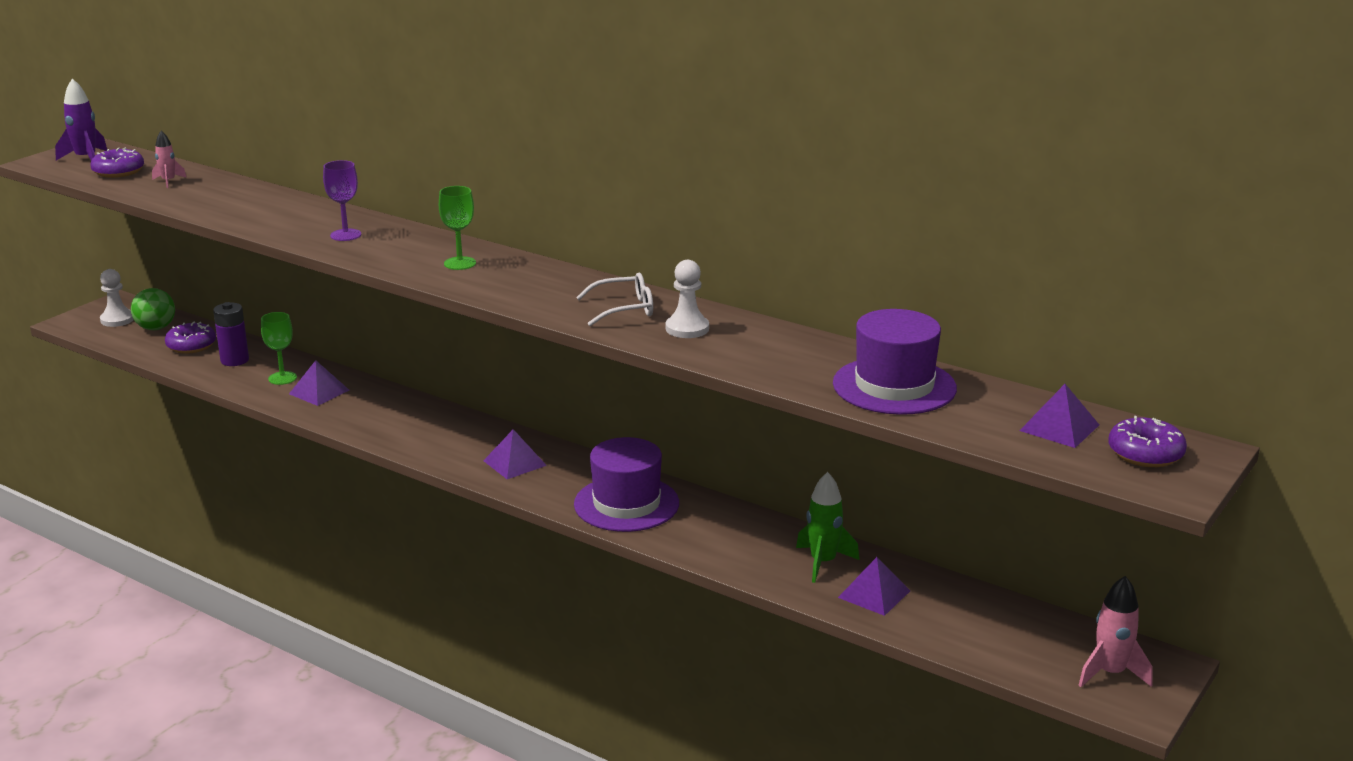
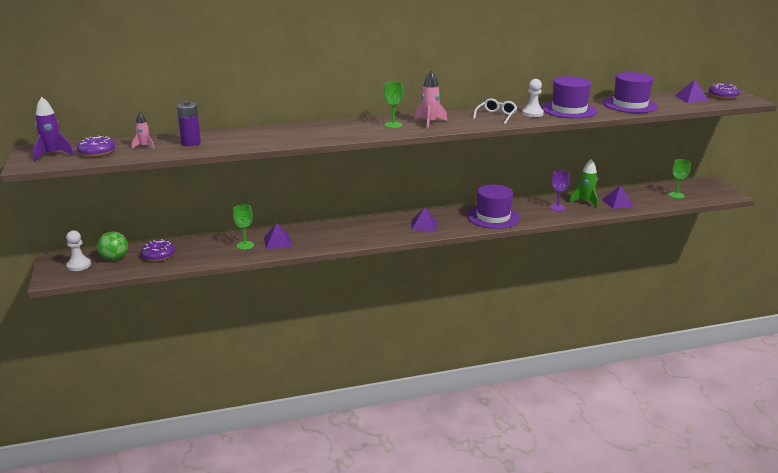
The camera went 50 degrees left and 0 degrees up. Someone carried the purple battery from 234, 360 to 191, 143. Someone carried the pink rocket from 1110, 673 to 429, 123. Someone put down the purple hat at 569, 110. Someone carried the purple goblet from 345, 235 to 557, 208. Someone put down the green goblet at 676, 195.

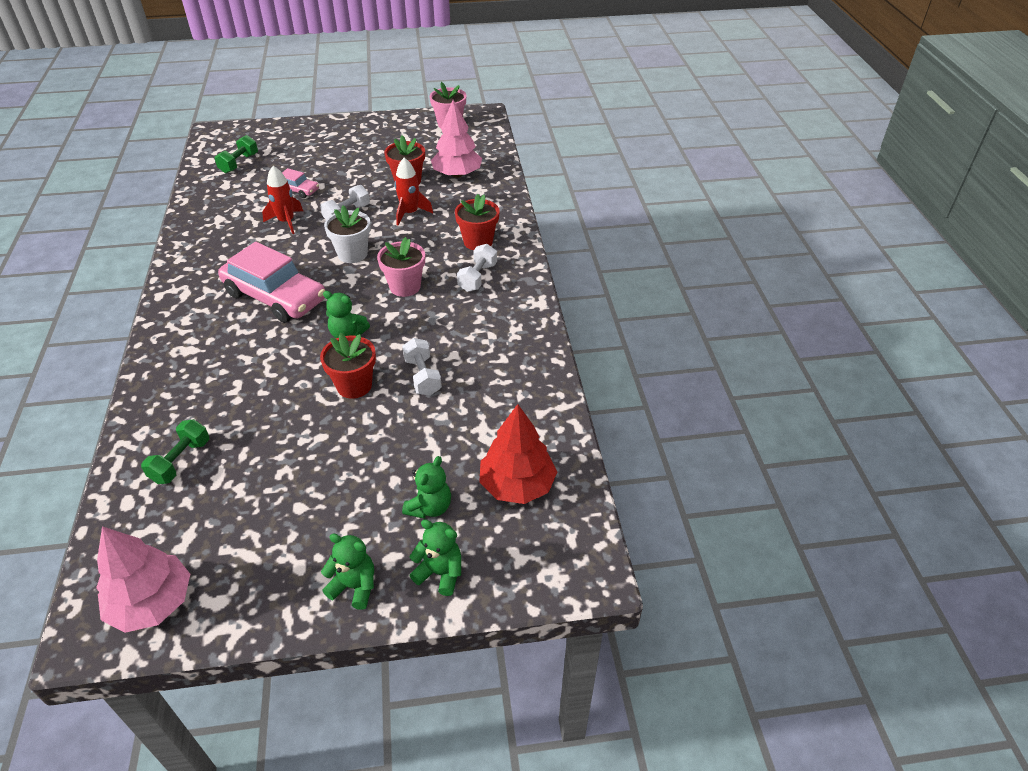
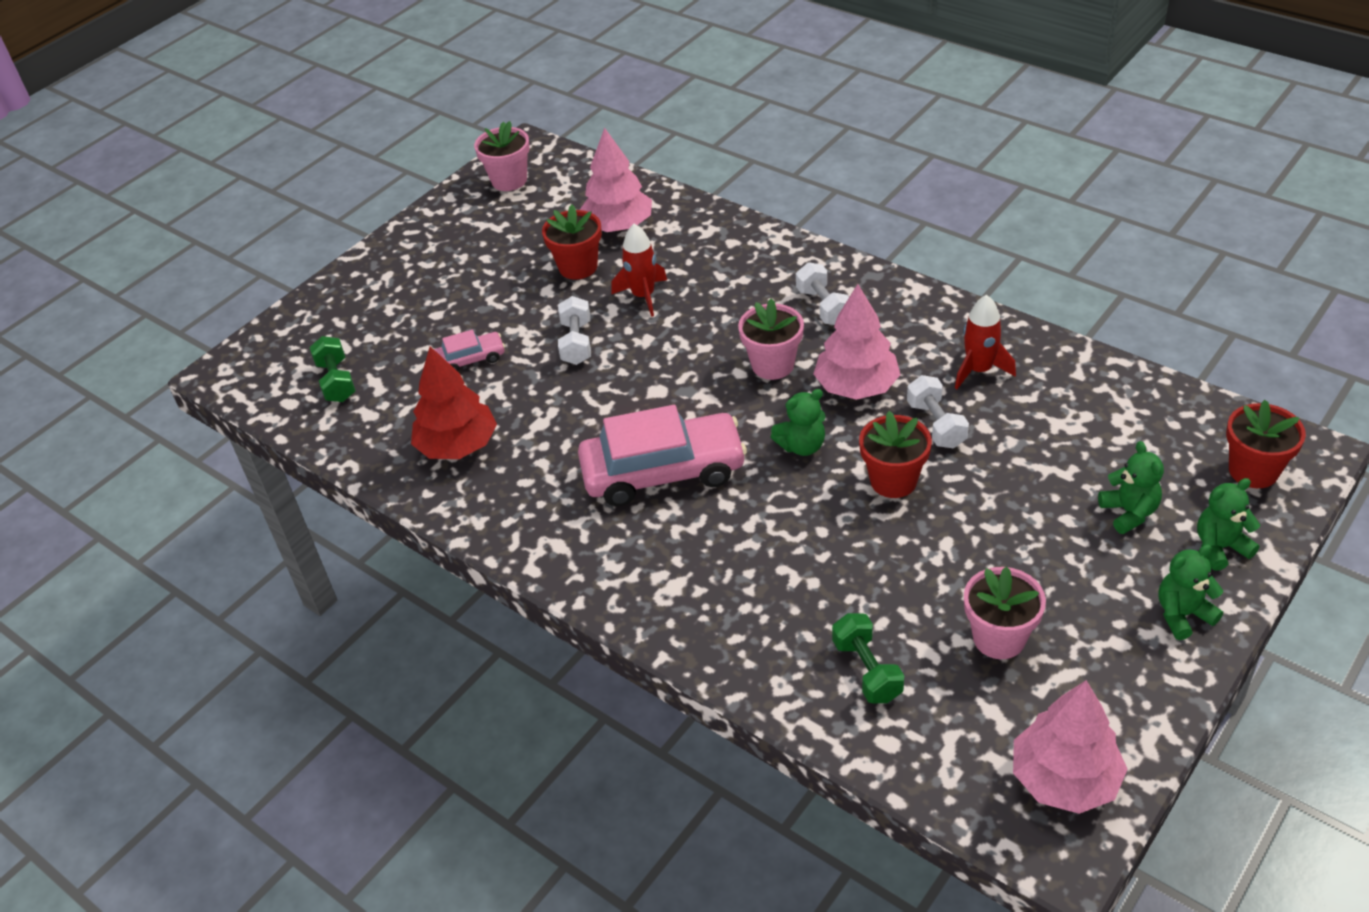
The camera went 40 degrees left and 0 degrees up. Someone carried the red tree from 517, 485 to 458, 446. Someone put down the pink tree at 856, 387. Someone rotated the white dumbbell at 423, 376 by 45 degrees clockwise. Someone carried the red rocket from 286, 222 to 979, 370. Someone put down the pink flower pot at 999, 638. Someone carried the red flower pot from 478, 242 to 1253, 471. Someone took away the white flower pot at 352, 254.

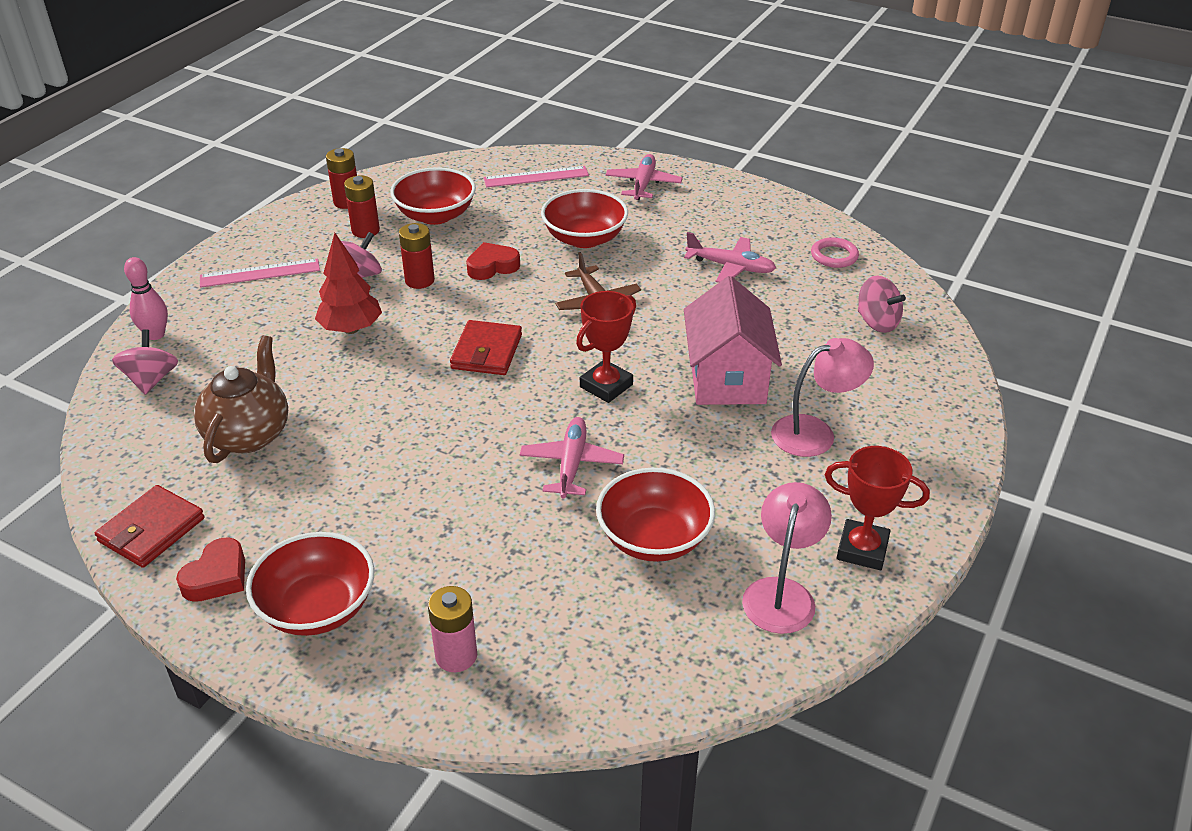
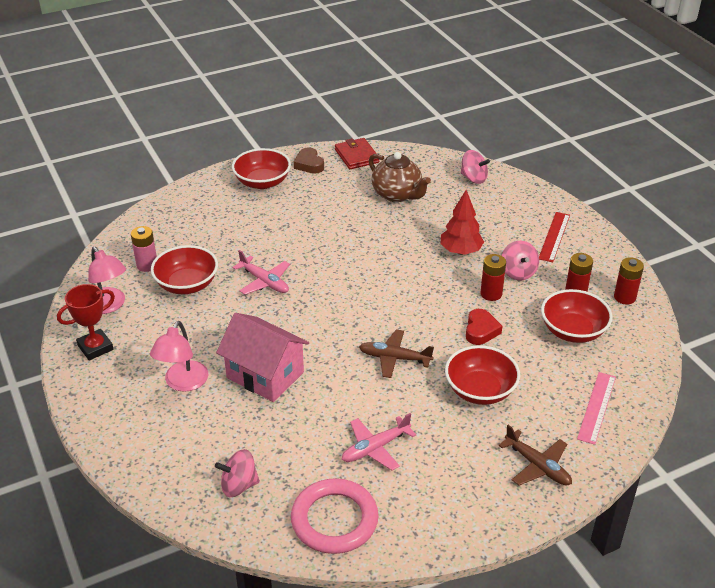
The camera went 125 degrees right and 0 degrees up. Someone carried the pink battery from 456, 656 to 147, 265. Someone scaled the pink ring at 834, 256 by 1.93. Someone repainted the red heart at 217, 577, which became the brown heart at 309, 164. Someone repainted the pink plane at 643, 184, which became the brown plane at 537, 466. Someone repainted the pink ruler at 260, 273, which became the red ruler at 554, 236. Someone took away the pink bowling pin at 155, 335. Someone took away the red wallet at 487, 352. Someone took away the red trophy at 606, 386.

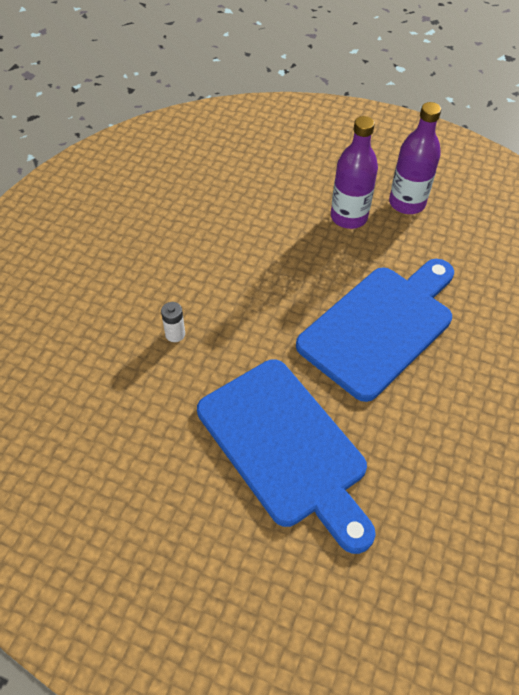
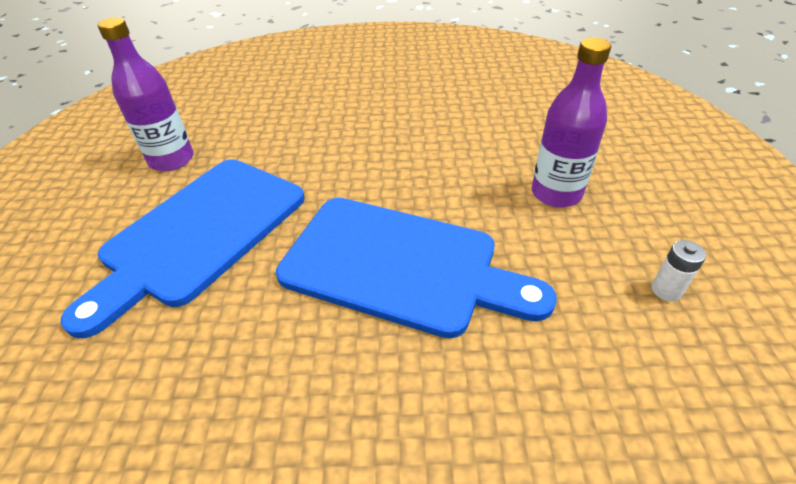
The camera went 70 degrees right and 10 degrees down. Someone carried the purple bottle from 407, 203 to 172, 160. Someone carried the white battery from 175, 334 to 666, 290.

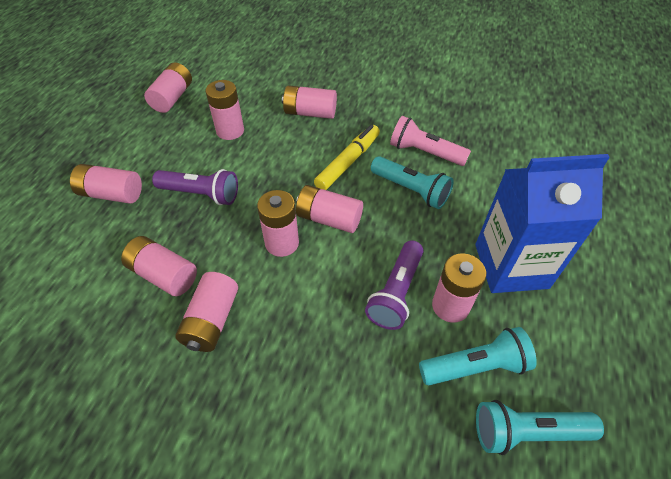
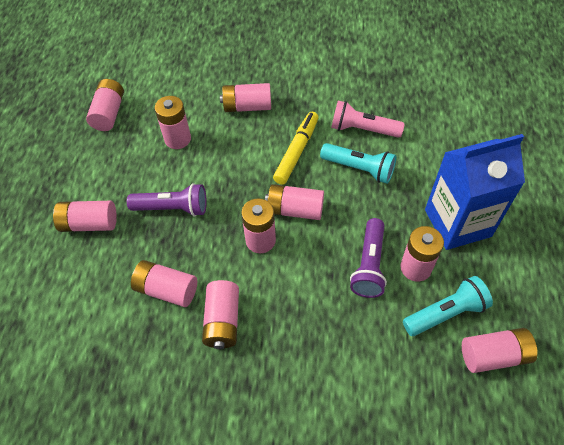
The camera went 10 degrees left and 5 degrees up. Someone swapped the turquoise flashlight at 527, 432 for the pink battery at 494, 355.

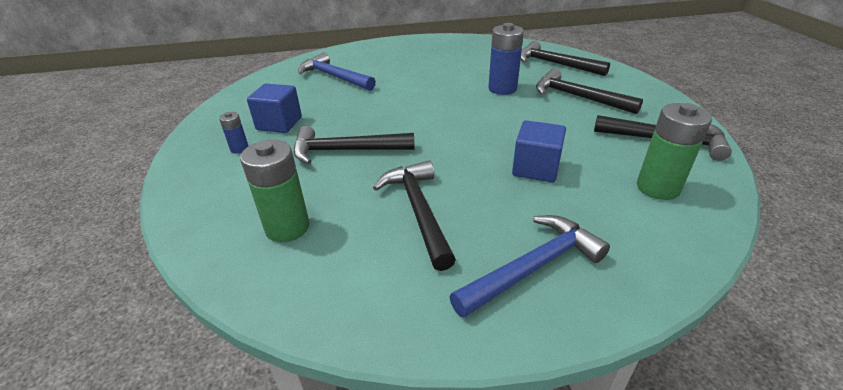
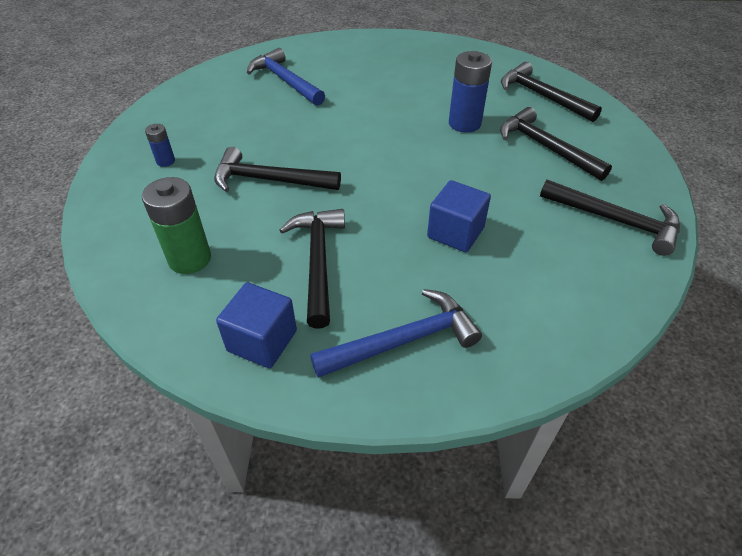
The camera went 10 degrees right and 10 degrees up. Someone carried the blue cube from 279, 123 to 262, 341. Someone took away the green battery at 657, 188.

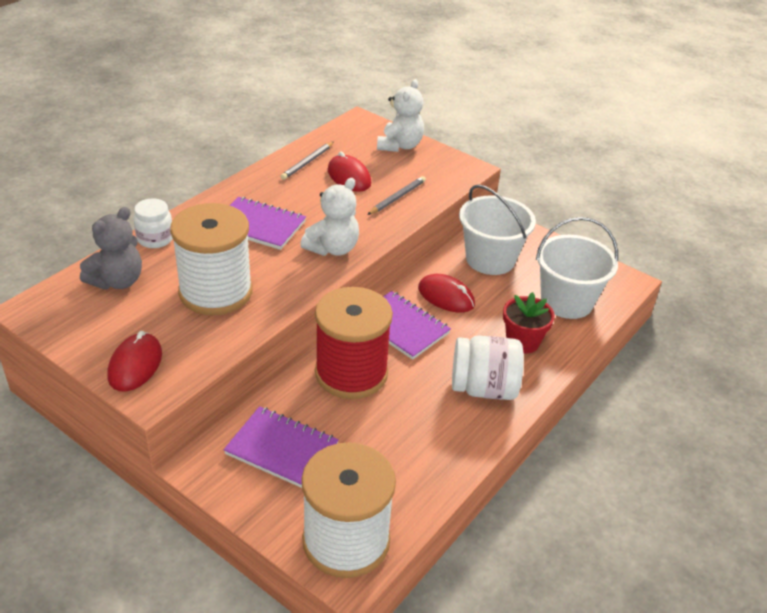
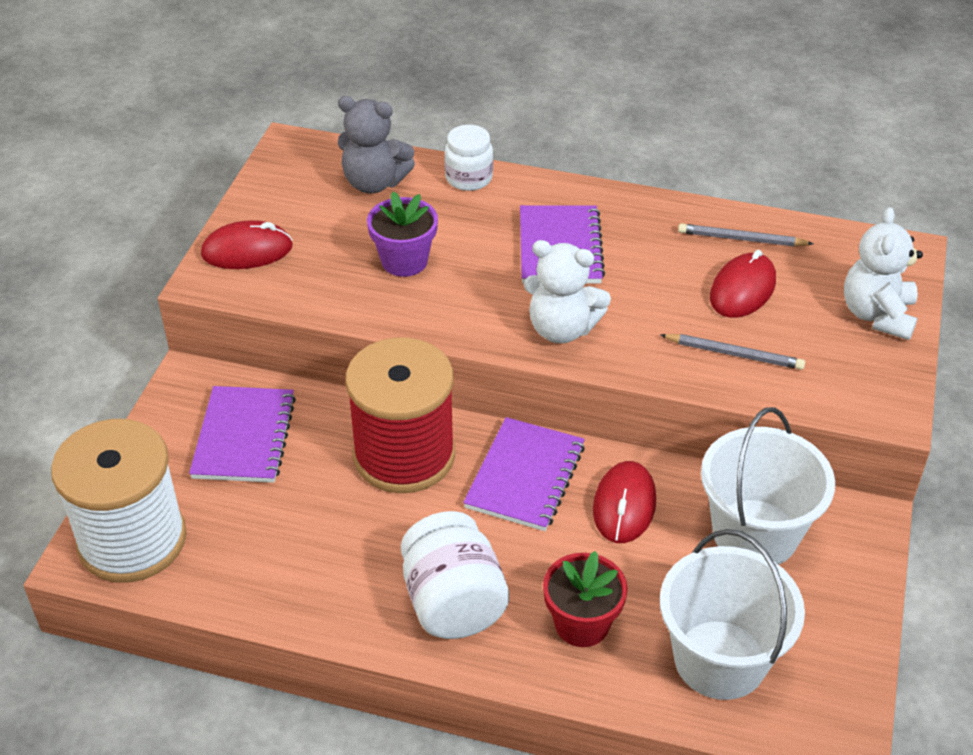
The camera went 70 degrees right and 5 degrees up. Someone swapped the white spool at 215, 292 for the purple flower pot at 404, 261. Someone rotated the white teddy bear at 400, 146 by 105 degrees clockwise.

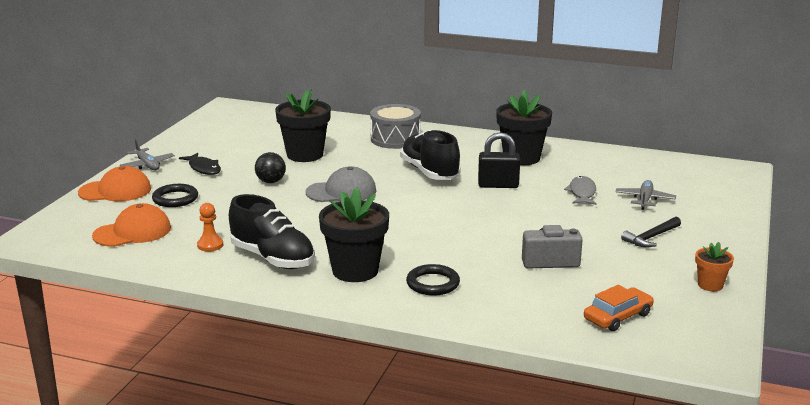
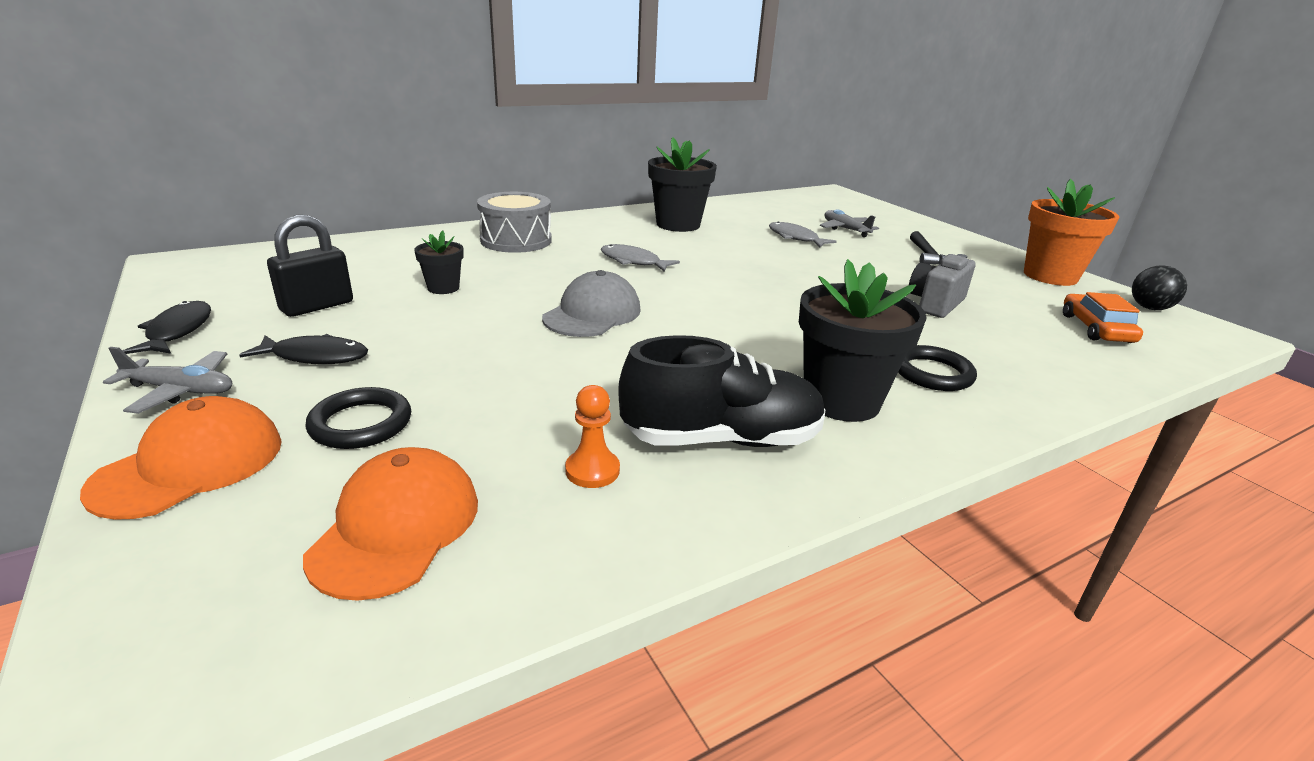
The camera went 50 degrees left and 5 degrees up. Someone put down the black fish at 177, 331. Someone carried the black padlock from 498, 185 to 317, 306. Someone scaled the black flower pot at 305, 155 by 0.52. Someone swapped the black shoe at 430, 172 for the grey fish at 633, 261. Someone scaled the orange flower pot at 710, 285 by 1.93. Someone carried the black ball from 271, 182 to 1149, 308.

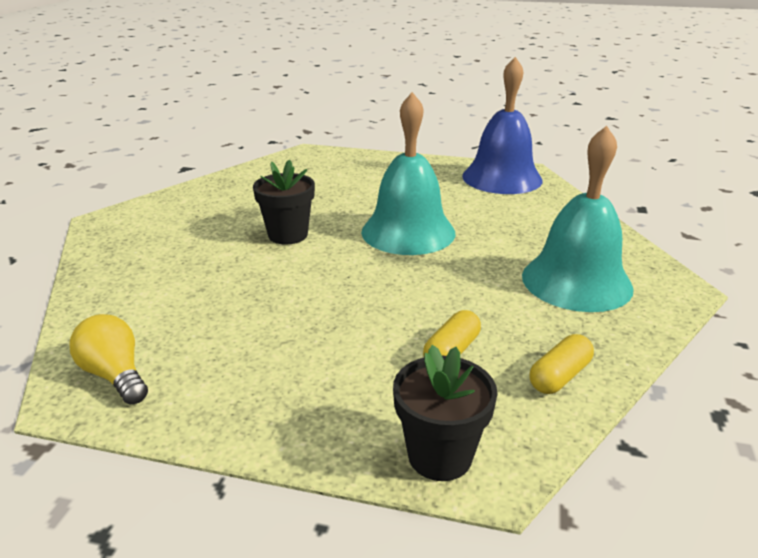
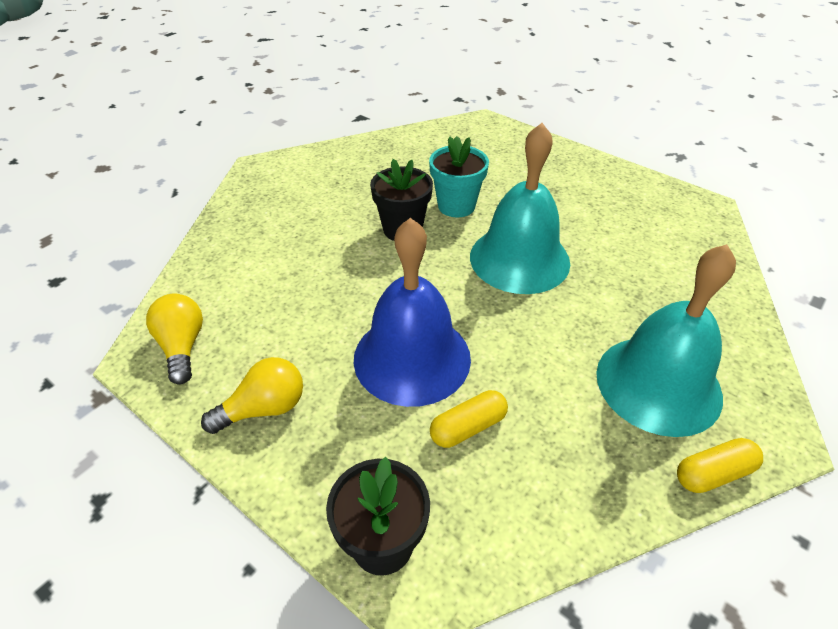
The camera went 25 degrees right and 15 degrees up. Someone put down the yellow light bulb at 264, 409. Someone carried the blue bell from 502, 178 to 412, 358. Someone put down the turquoise flower pot at 456, 206. Someone carried the yellow capsule from 559, 376 to 713, 473.

